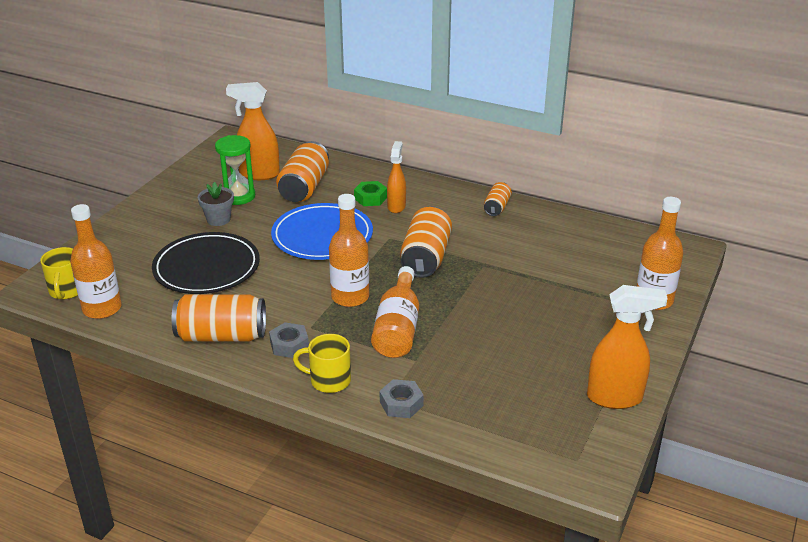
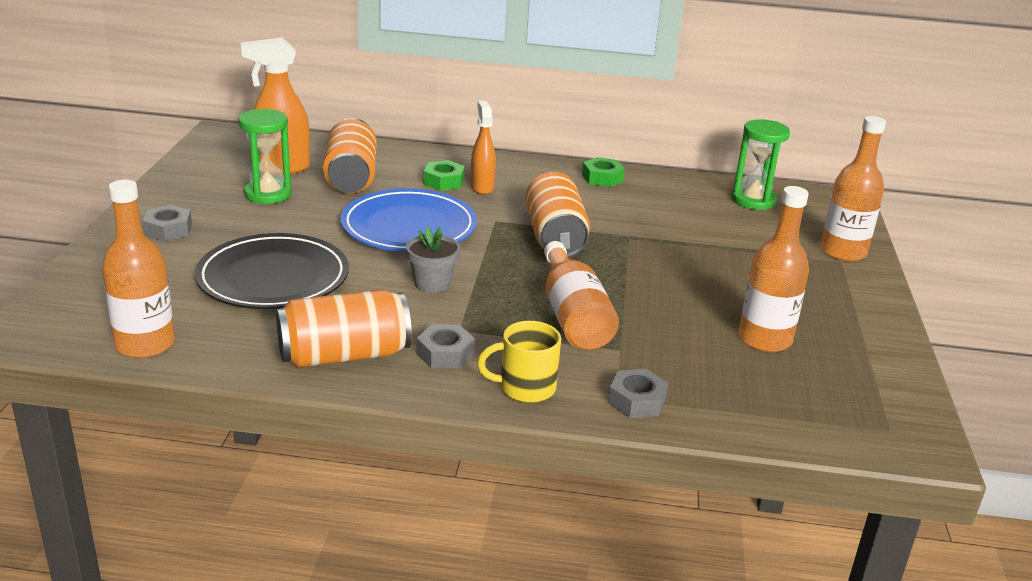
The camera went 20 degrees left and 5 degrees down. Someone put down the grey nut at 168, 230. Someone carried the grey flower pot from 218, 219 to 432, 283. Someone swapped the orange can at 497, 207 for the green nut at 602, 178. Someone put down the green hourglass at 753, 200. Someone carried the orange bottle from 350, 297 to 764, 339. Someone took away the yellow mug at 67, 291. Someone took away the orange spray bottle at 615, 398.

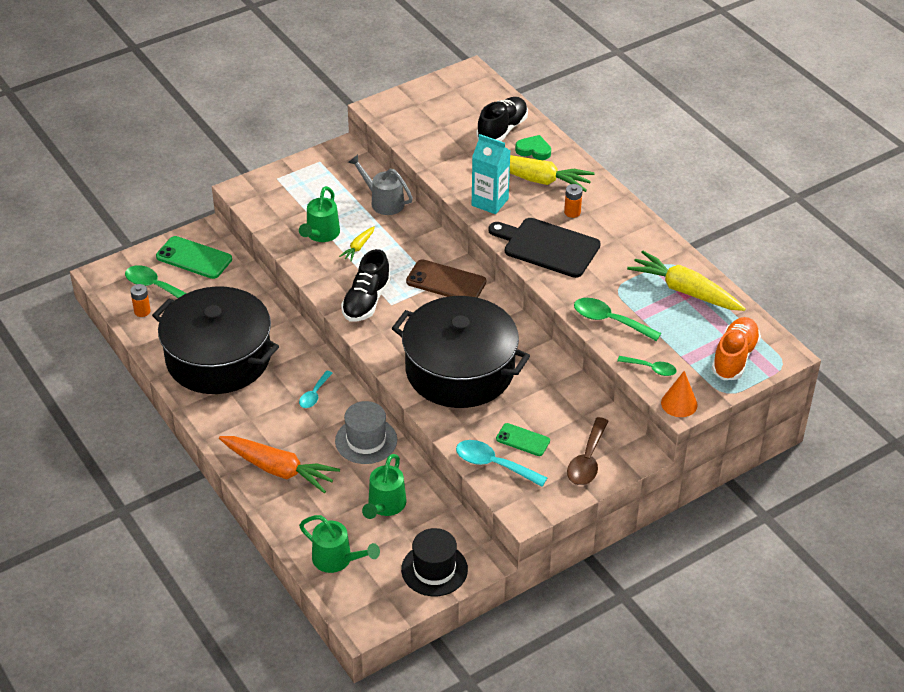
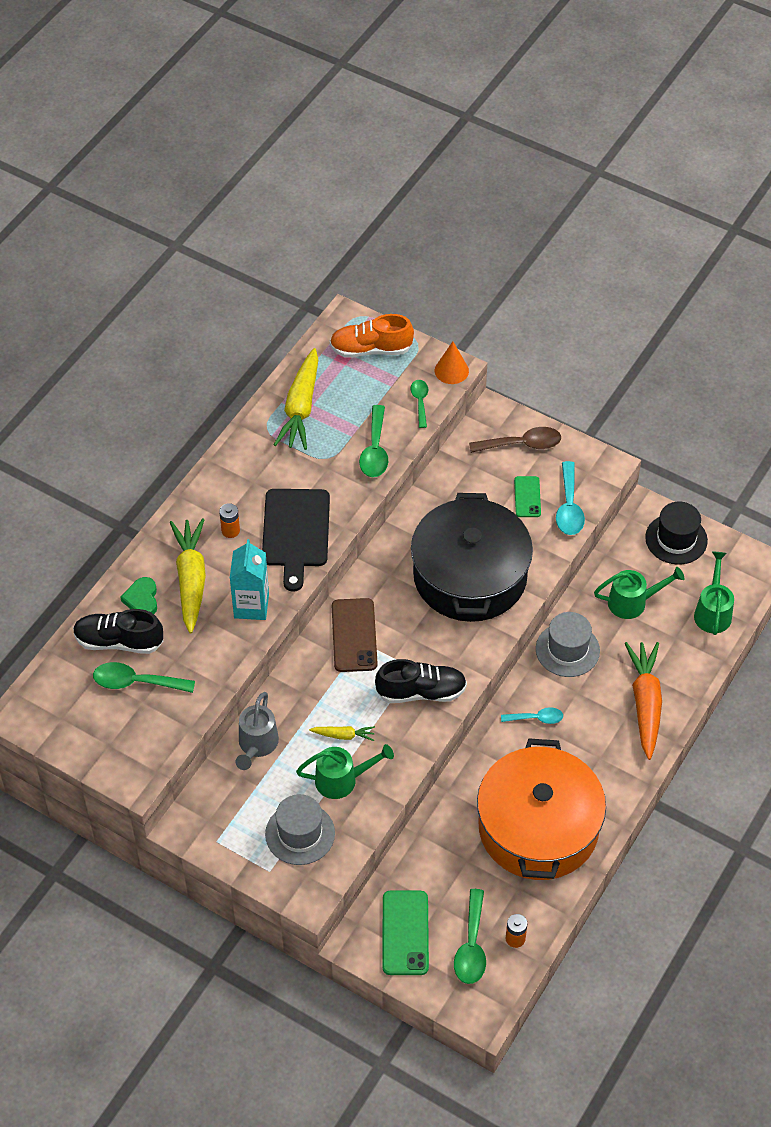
The camera went 115 degrees left and 10 degrees up. Someone put down the green spoon at 136, 682. Someone put down the grey hat at 300, 834. Someone repainted the black pot at 218, 358, which became the orange pot at 538, 827.

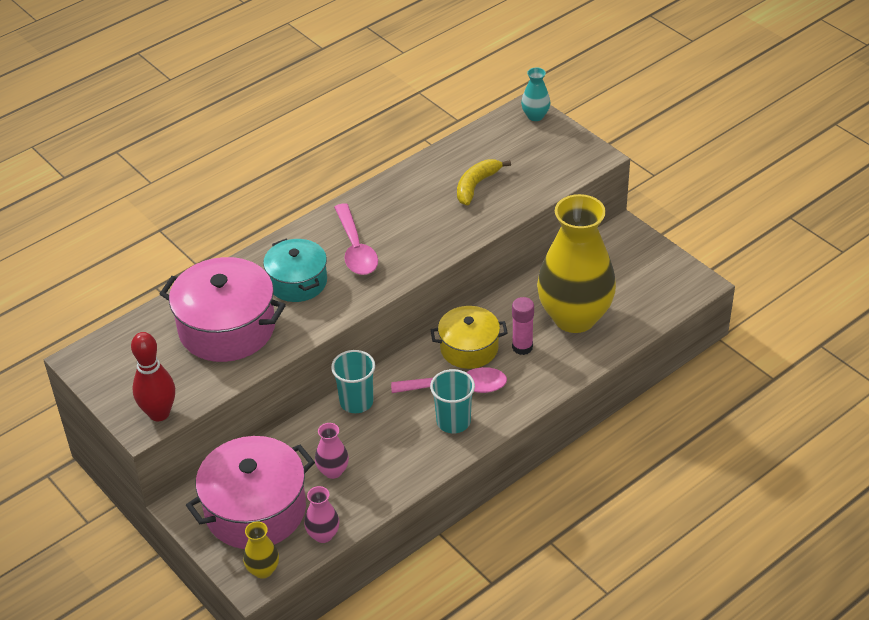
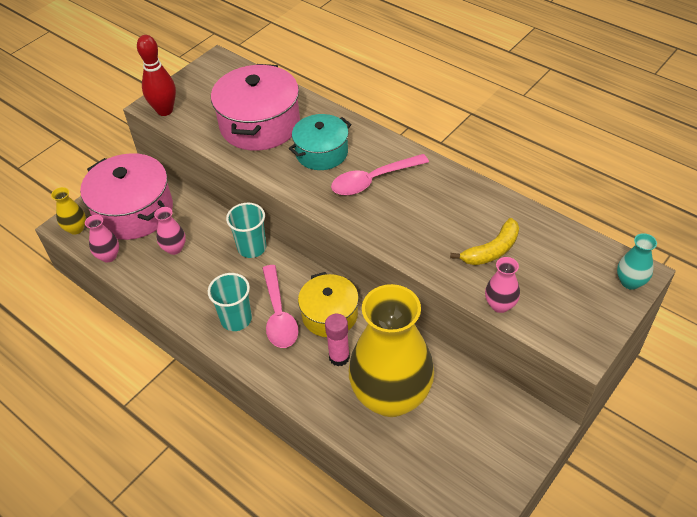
The camera went 80 degrees right and 5 degrees up. Someone rotated the yellow banana at 476, 185 by 120 degrees clockwise. Someone put down the pink vase at 500, 305.

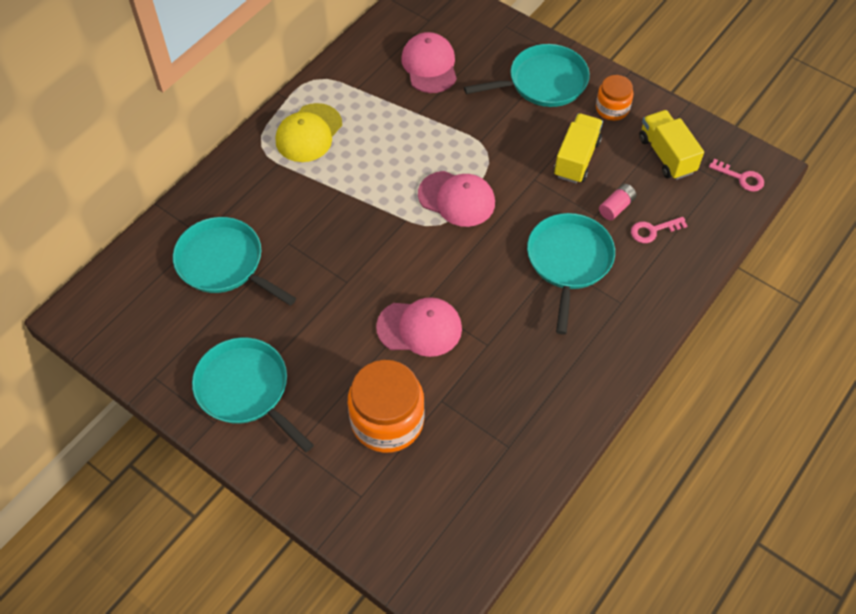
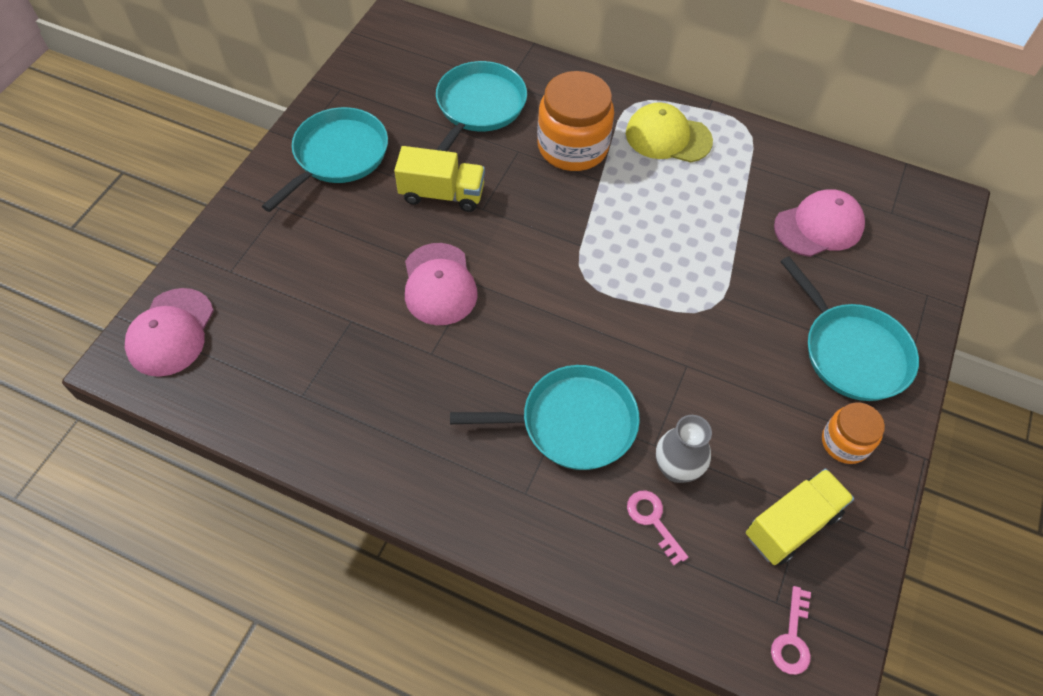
The camera went 75 degrees right and 0 degrees up. Someone carried the pink cap from 456, 199 to 171, 332. Someone carried the yellow truck from 576, 159 to 442, 194. Someone carried the orange jar from 387, 420 to 572, 147. Someone swapped the pink battery at 616, 207 for the grey vase at 676, 469.

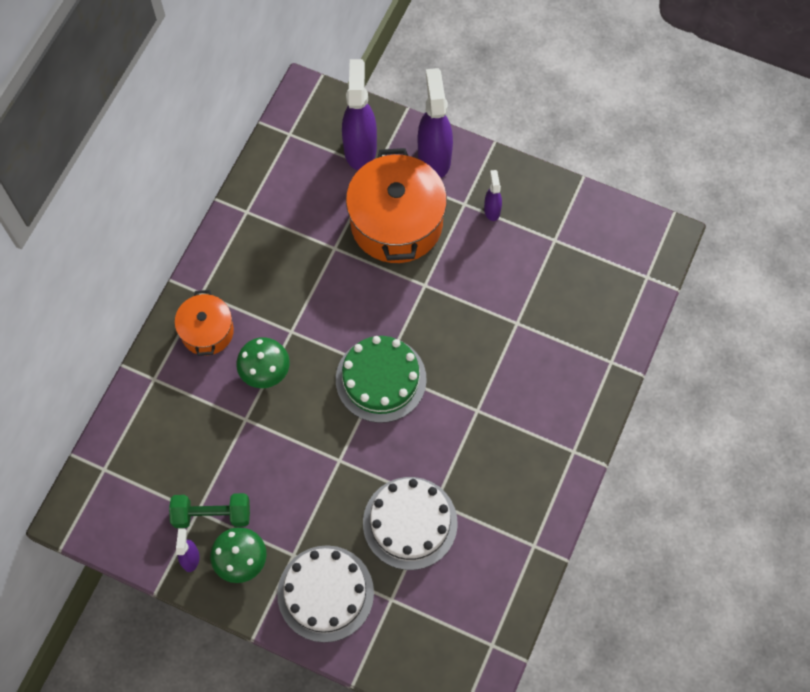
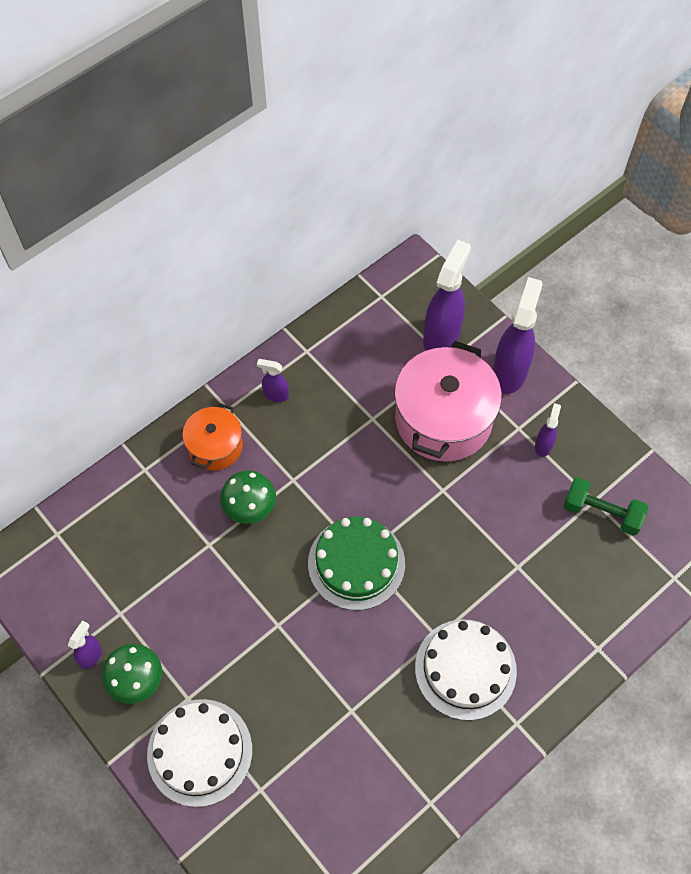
The camera went 25 degrees right and 5 degrees down. Someone put down the purple spray bottle at 275, 394. Someone repainted the orange pot at 396, 223, which became the pink pot at 443, 419. Someone carried the white cake from 410, 523 to 465, 669. Someone carried the green dumbbell from 212, 515 to 601, 513.

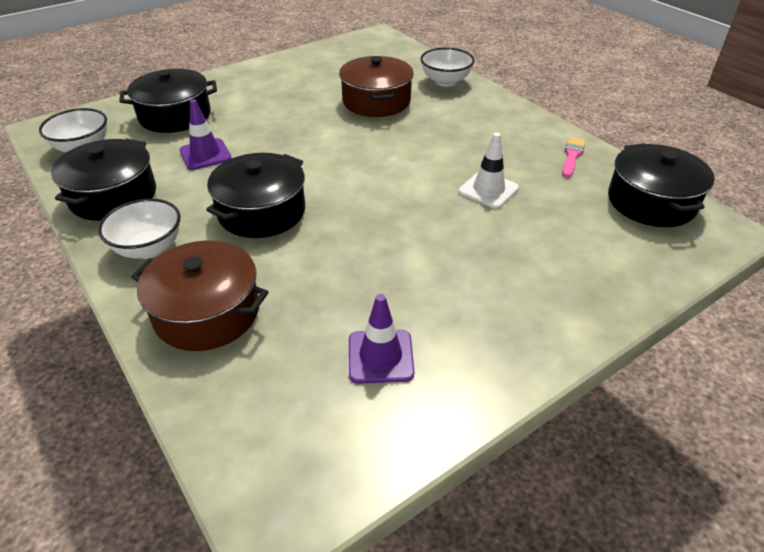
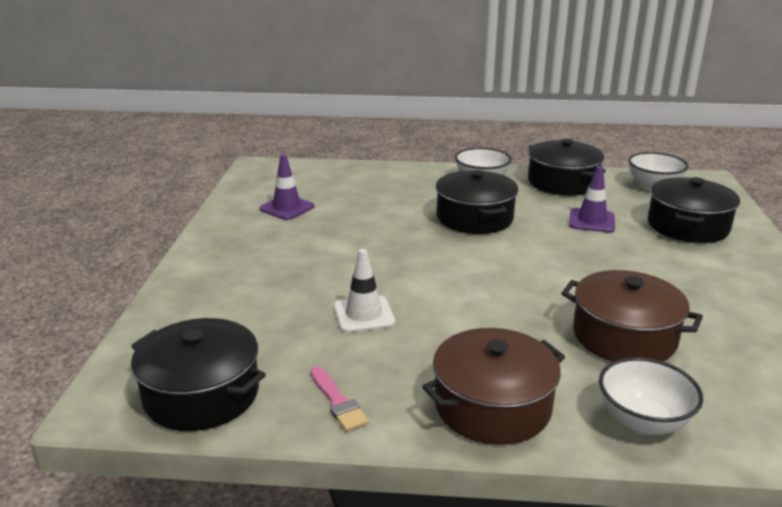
The camera went 130 degrees right and 15 degrees down. Someone carried the brown pot from 207, 312 to 492, 406.

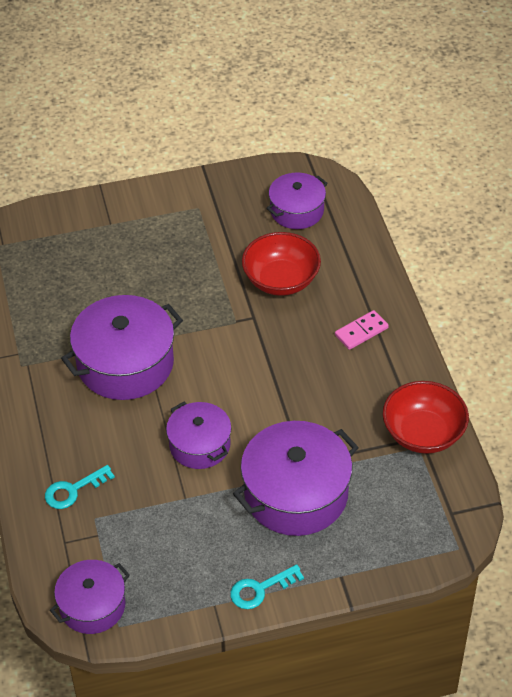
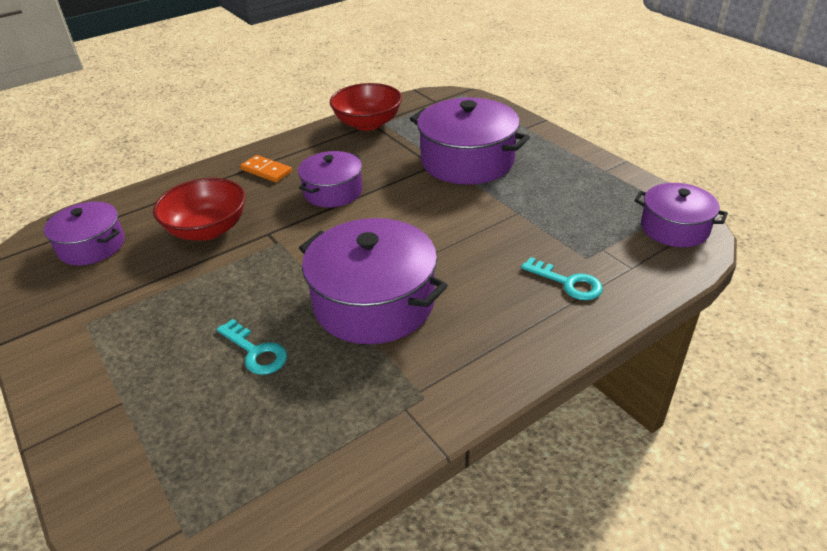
The camera went 110 degrees left and 10 degrees down. Someone carried the turquoise key from 260, 589 to 255, 352. Someone repainted the pink domino at 361, 332, which became the orange domino at 266, 171. Someone carried the purple pot from 200, 445 to 333, 191.

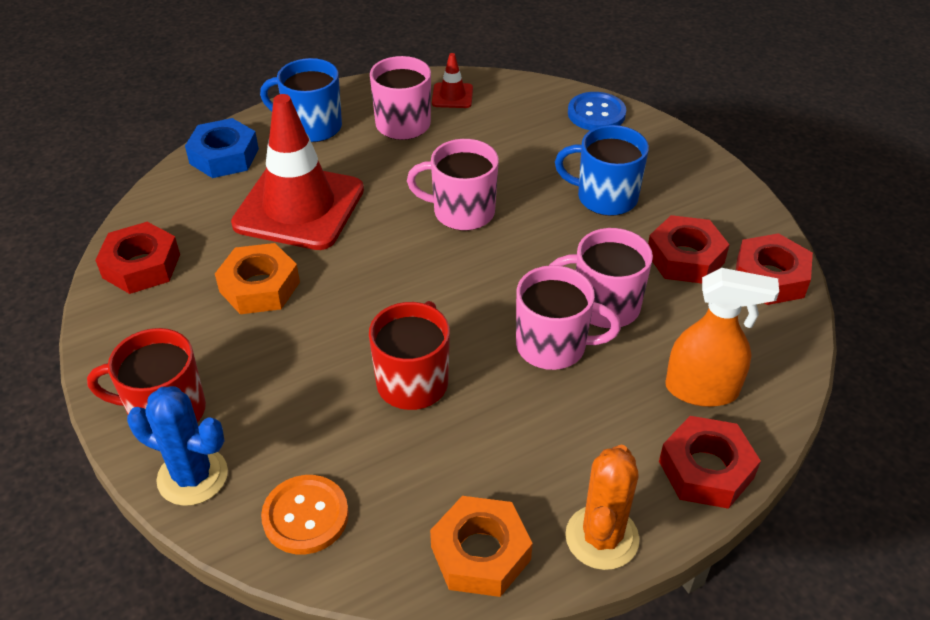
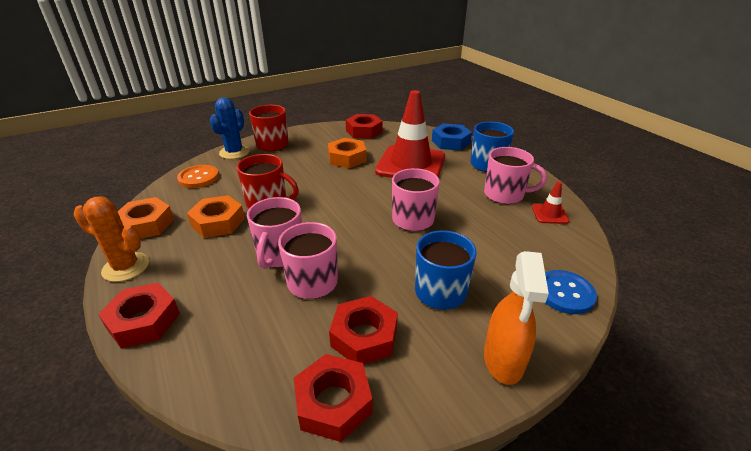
The camera went 90 degrees right and 10 degrees down. Someone put down the orange nut at 218, 222. Someone carried the orange spray bottle from 702, 390 to 503, 360.

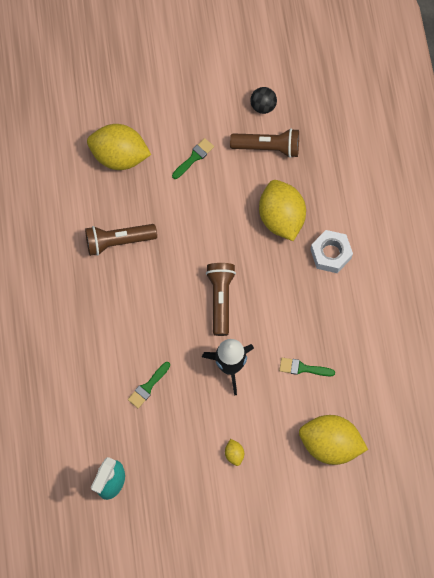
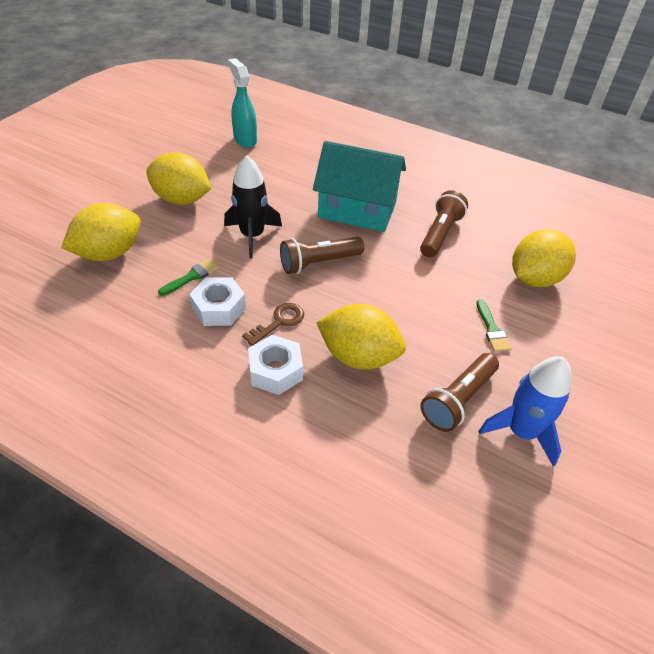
The camera went 125 degrees right and 25 degrees down. Someone scaled the yellow lemon at 234, 454 by 2.49. Someone put down the white nut at 219, 308. Someone put down the brown key at 279, 322. Someone rotated the brown flashlight at 220, 299 by 120 degrees clockwise. Someone put down the turquoise house at 357, 210. Someone swapped the black ball at 263, 106 for the blue rocket at 521, 431. Someone took away the green brush at 148, 386.

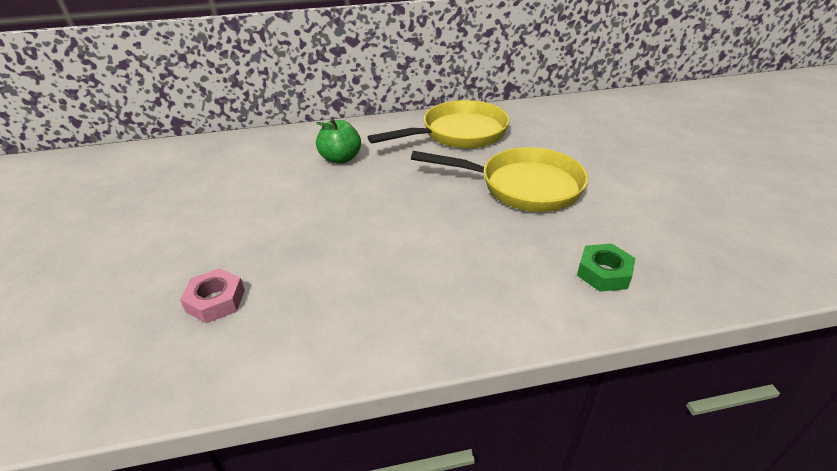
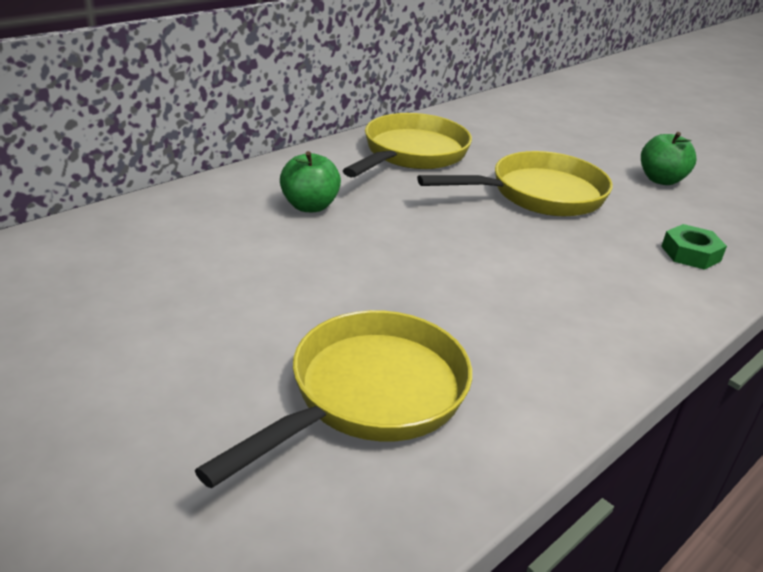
The camera went 35 degrees left and 5 degrees down. Someone swapped the pink nut at 215, 301 for the yellow pan at 369, 395. Someone put down the green apple at 661, 180.

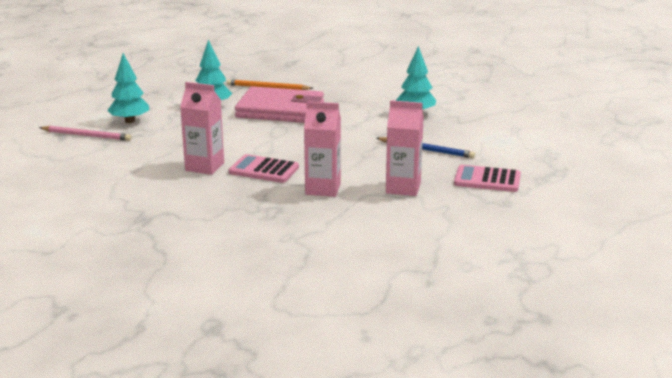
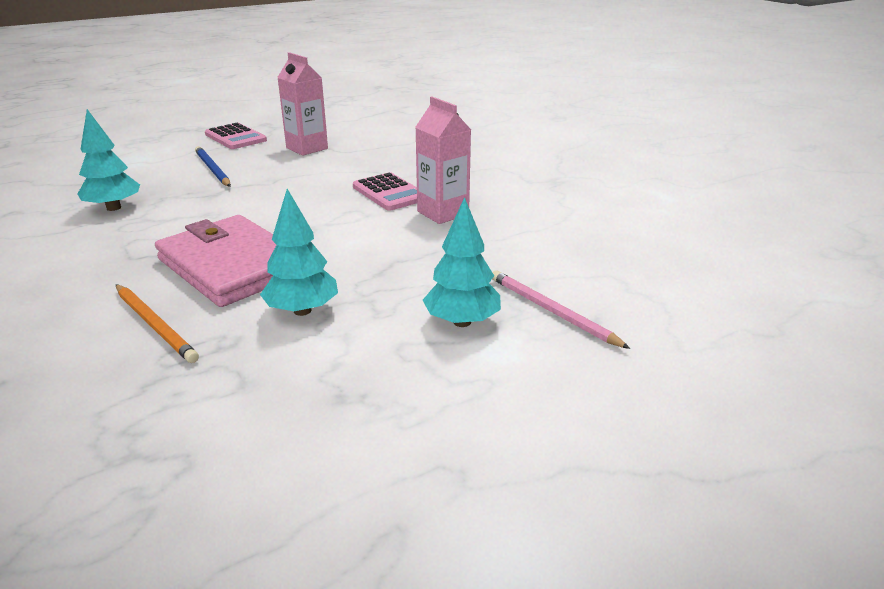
The camera went 145 degrees left and 5 degrees up. Someone took away the pink carton at 323, 189.

